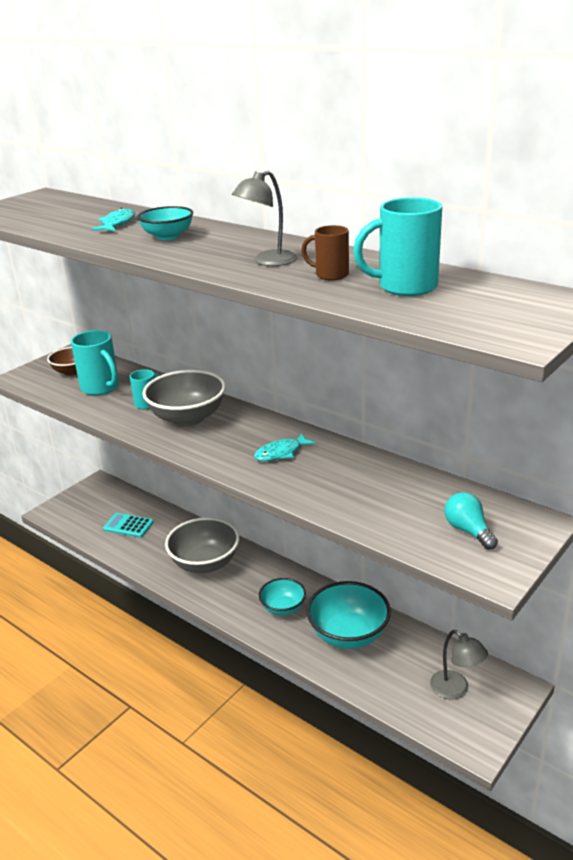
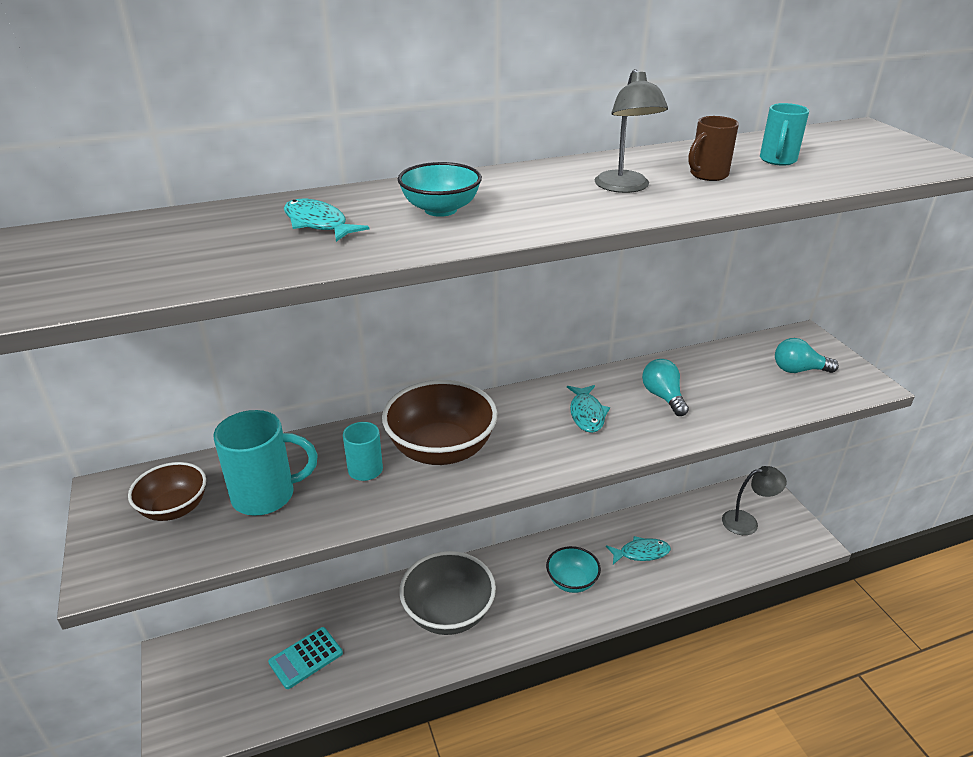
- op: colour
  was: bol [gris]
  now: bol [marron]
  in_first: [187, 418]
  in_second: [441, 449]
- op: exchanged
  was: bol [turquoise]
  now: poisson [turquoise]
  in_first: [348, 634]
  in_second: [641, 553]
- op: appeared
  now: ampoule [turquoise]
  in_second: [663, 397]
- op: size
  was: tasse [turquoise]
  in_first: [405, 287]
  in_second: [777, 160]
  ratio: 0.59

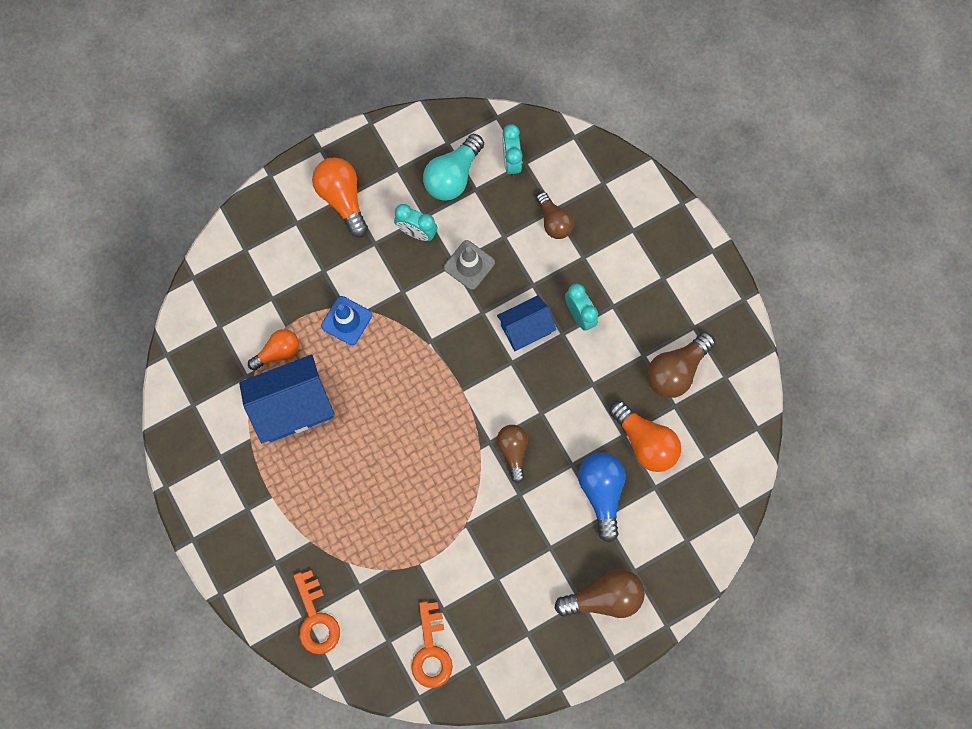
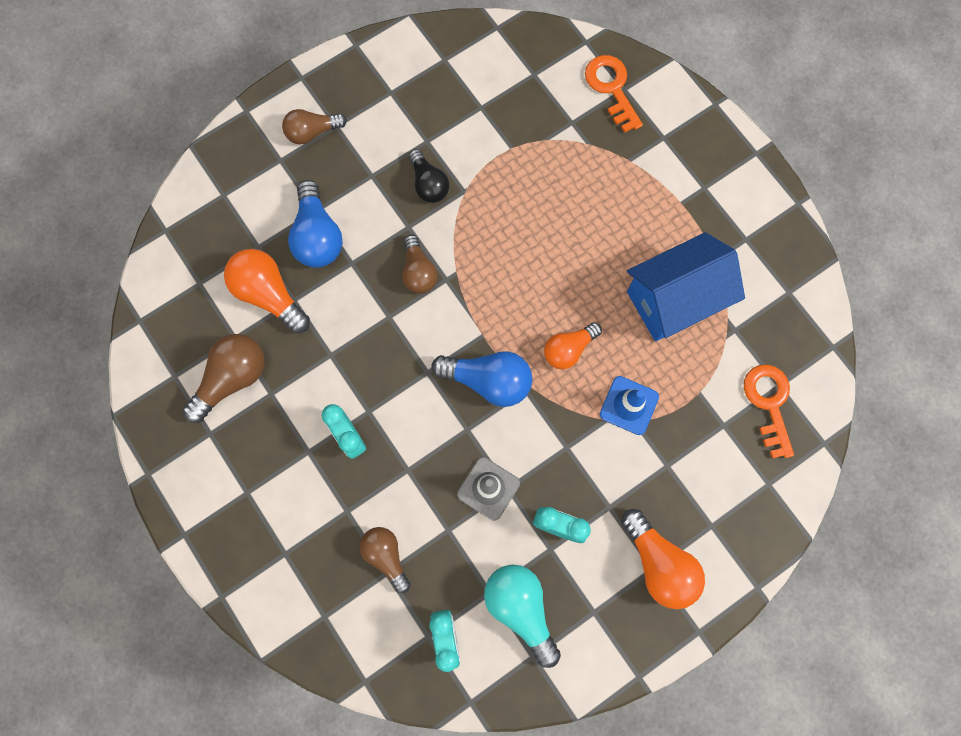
- op: size
  was: ampoule [marron]
  in_first: [604, 597]
  in_second: [312, 132]
  ratio: 0.66
- op: appeared
  now: ampoule [noir]
  in_second: [428, 184]
- op: appeared
  now: ampoule [bleu]
  in_second: [488, 381]
- op: spun
  was: ampoule [turquoise]
  in_first: [453, 176]
  in_second: [520, 608]
  clockwise: -60
- op: relocated
  was: ampoule [orange]
  in_first: [278, 352]
  in_second: [568, 349]
- op: relocated
  was: clé [orange]
  in_first: [431, 651]
  in_second: [769, 403]
- op: missing
  was: maison [bleu]
  in_first: [525, 329]

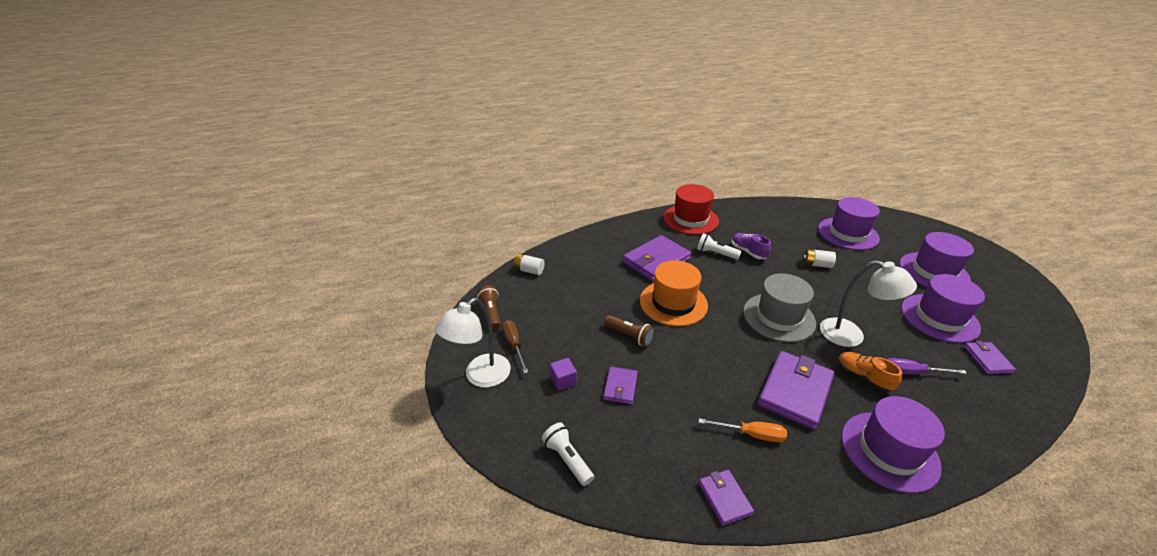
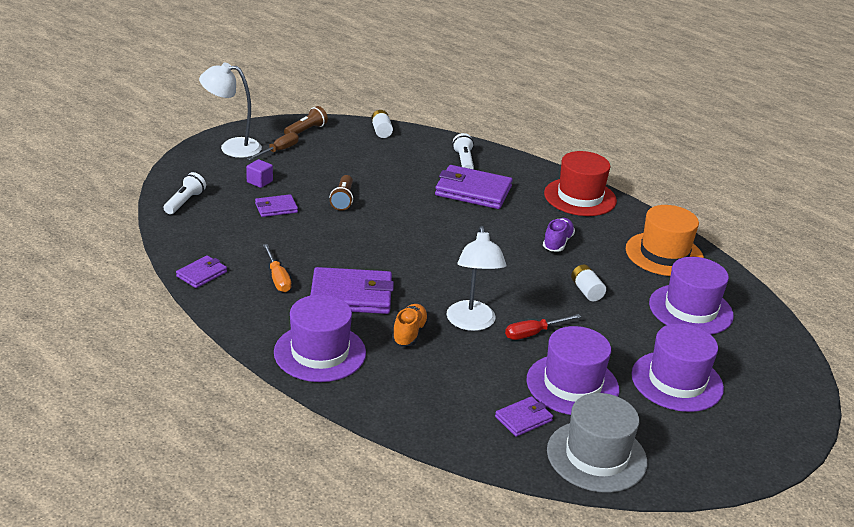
- op: relocated
  was: lampe de poche [blanc]
  in_first: [715, 253]
  in_second: [464, 161]
- op: appeared
  now: tournevis [rouge]
  in_second: [533, 333]
- op: relocated
  was: chapeau [gris]
  in_first: [778, 317]
  in_second: [596, 456]
- op: relocated
  was: chapeau [orange]
  in_first: [673, 303]
  in_second: [664, 254]
- op: missing
  was: tournevis [violet]
  in_first: [911, 372]

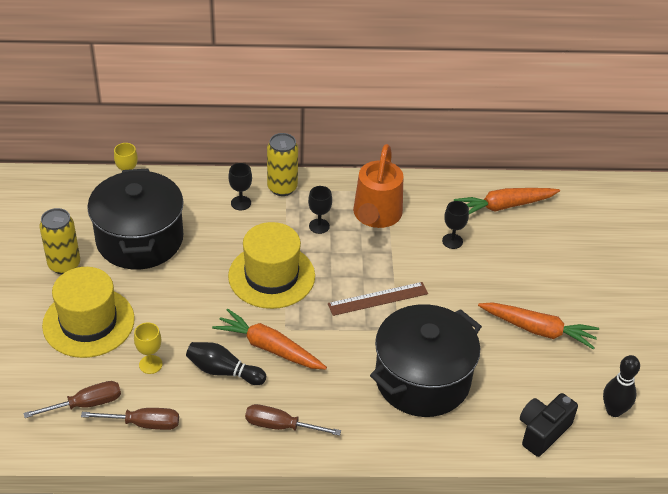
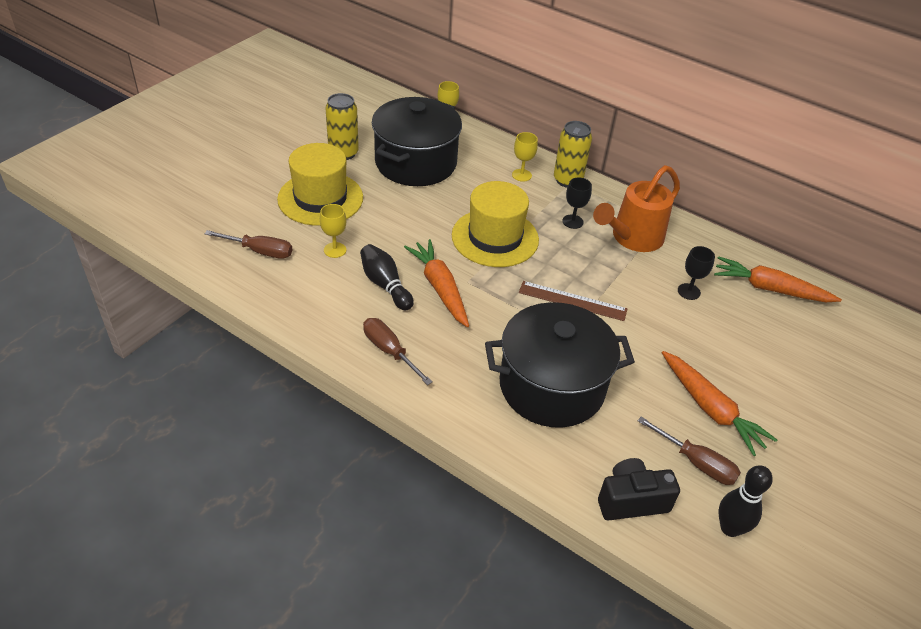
- op: colour
  was: verre à pied [noir]
  now: verre à pied [jaune]
  in_first: [241, 203]
  in_second: [521, 175]
- op: relocated
  was: tournevis [marron]
  in_first: [144, 424]
  in_second: [697, 463]

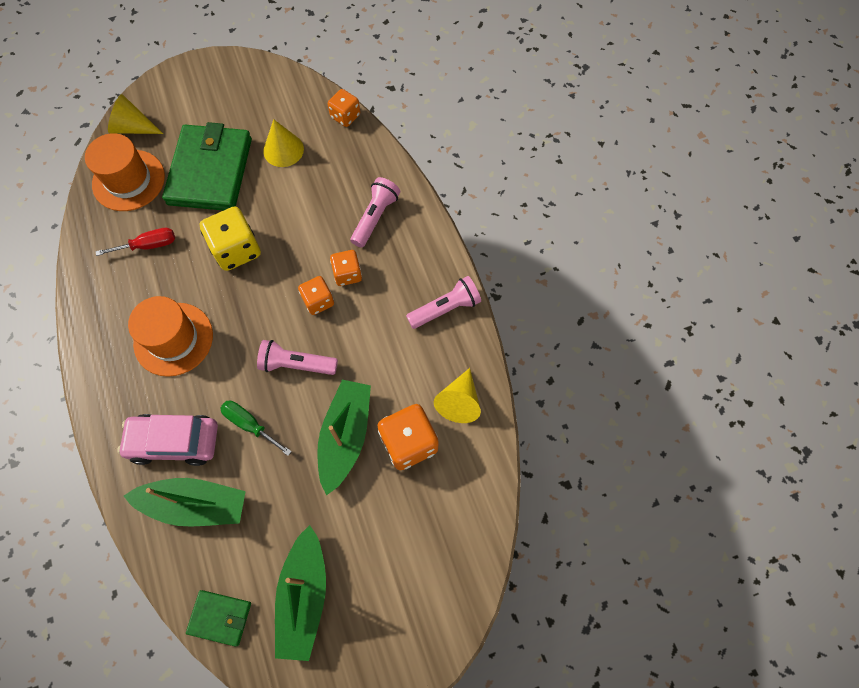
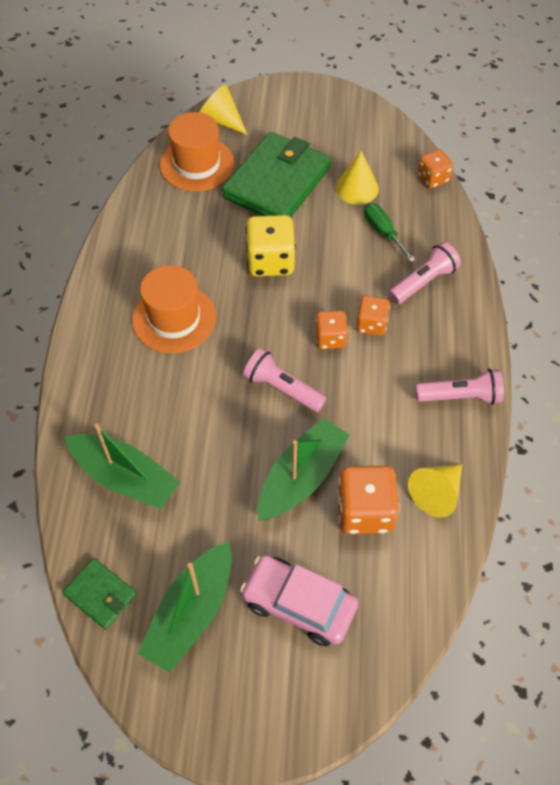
- op: relocated
  was: voiture [rose]
  in_first: [174, 442]
  in_second: [299, 604]
- op: relocated
  was: tournevis [vert]
  in_first: [250, 425]
  in_second: [383, 232]
- op: missing
  was: tournevis [rouge]
  in_first: [148, 245]

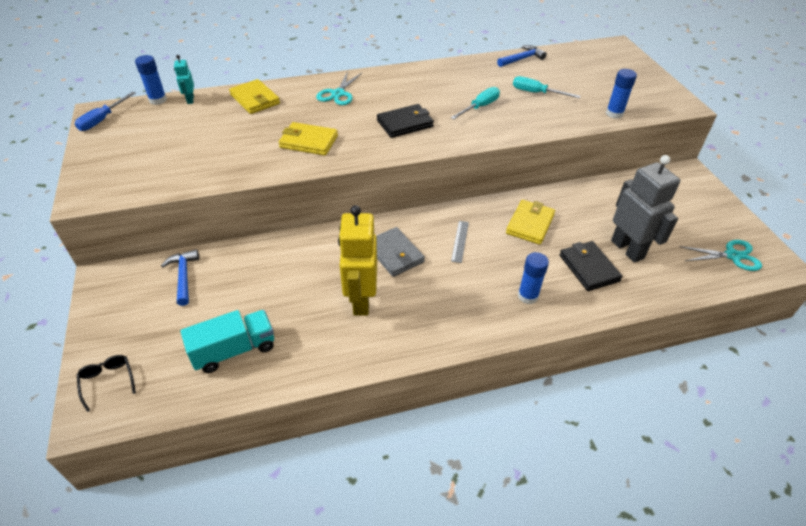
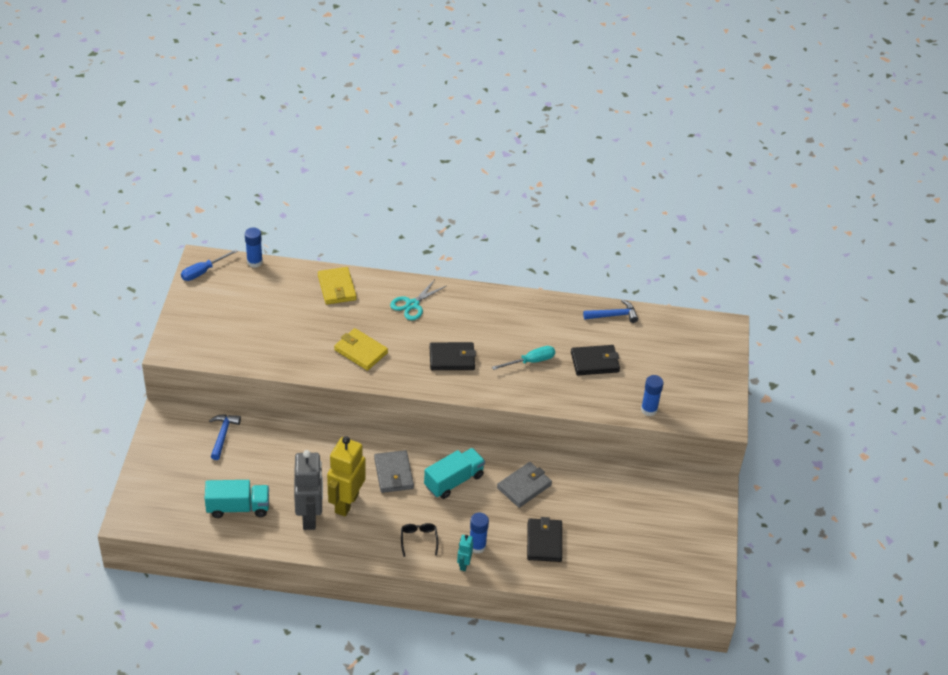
- op: relocated
  was: robot [gris]
  in_first: [627, 249]
  in_second: [310, 517]
- op: relocated
  was: lunettes [noir]
  in_first: [108, 381]
  in_second: [418, 540]
- op: exchanged
  was: règle [gris]
  now: camion [turquoise]
  in_first: [460, 241]
  in_second: [454, 481]
- op: relocated
  was: robot [turquoise]
  in_first: [190, 100]
  in_second: [463, 564]
- op: colour
  was: portefeuille [jaune]
  now: portefeuille [gris]
  in_first: [530, 224]
  in_second: [524, 486]
- op: exchanged
  was: tournevis [turquoise]
  now: portefeuille [noir]
  in_first: [536, 93]
  in_second: [595, 362]
- op: missing
  was: ciseaux [turquoise]
  in_first: [732, 256]

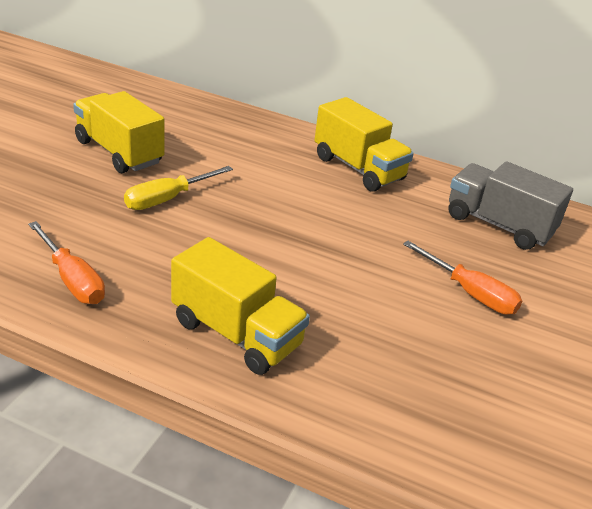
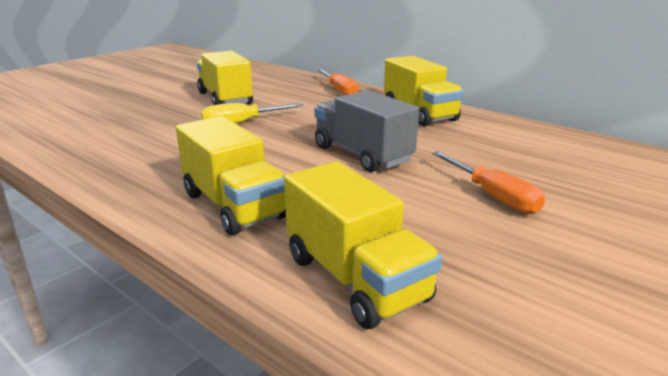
- op: appeared
  now: camion [jaune]
  in_second: [355, 278]
- op: relocated
  was: camion [gris]
  in_first: [499, 225]
  in_second: [362, 154]
- op: relocated
  was: tournevis [orange]
  in_first: [72, 280]
  in_second: [340, 91]

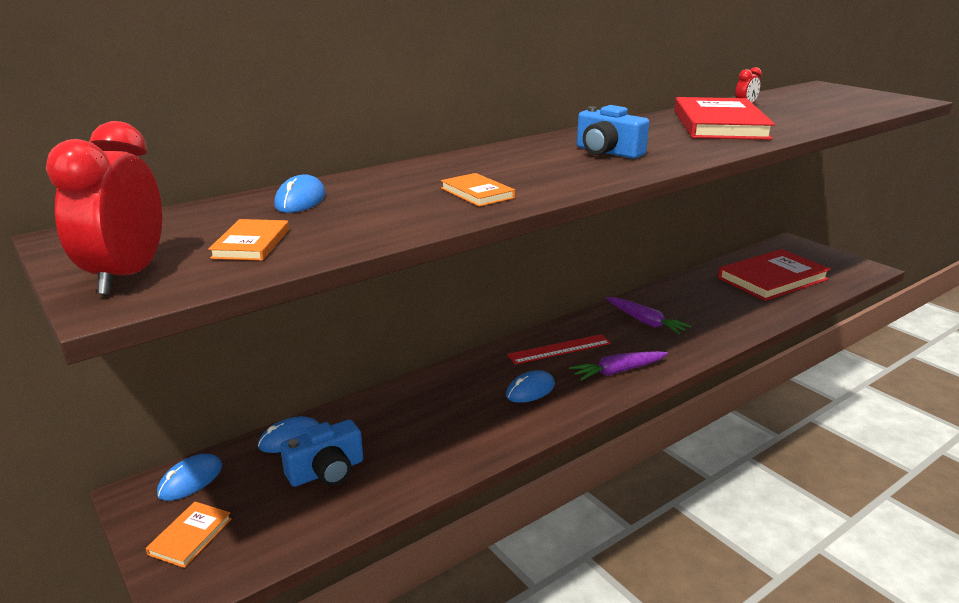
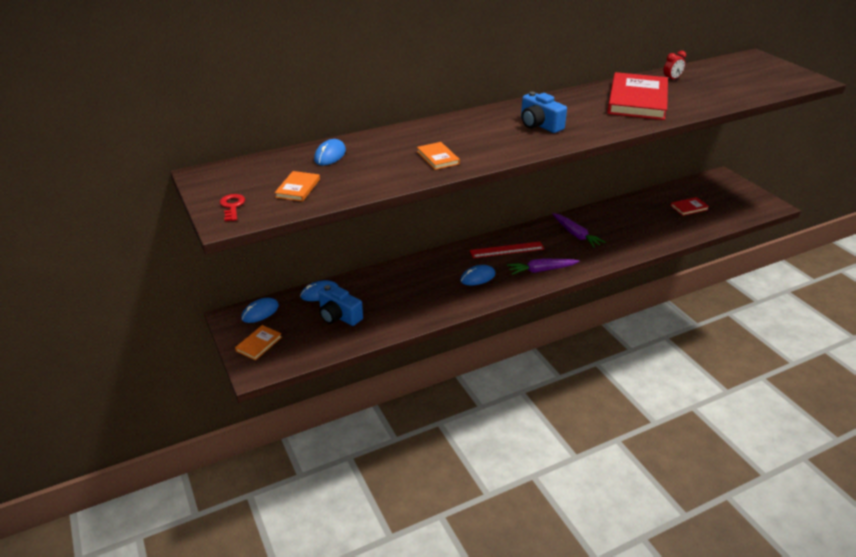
- op: exchanged
  was: réveil [rouge]
  now: clé [rouge]
  in_first: [127, 277]
  in_second: [232, 206]
- op: spun
  was: appareil photo [bleu]
  in_first: [326, 471]
  in_second: [339, 316]
  clockwise: 60
- op: size
  was: livre [rouge]
  in_first: [772, 279]
  in_second: [689, 208]
  ratio: 0.44

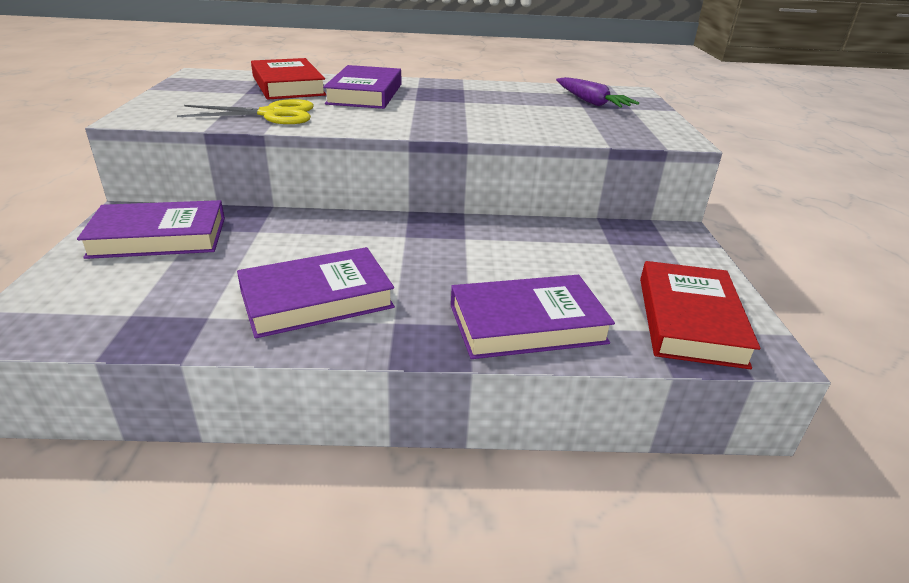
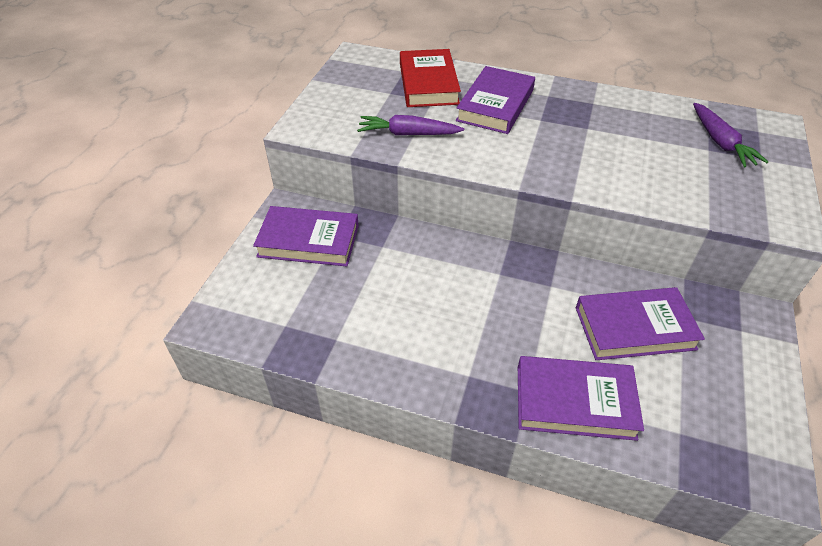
- op: exchanged
  was: ciseaux [jaune]
  now: carotte [violet]
  in_first: [272, 114]
  in_second: [408, 134]
- op: relocated
  was: livre [violet]
  in_first: [316, 299]
  in_second: [634, 328]
- op: missing
  was: livre [rouge]
  in_first: [690, 320]

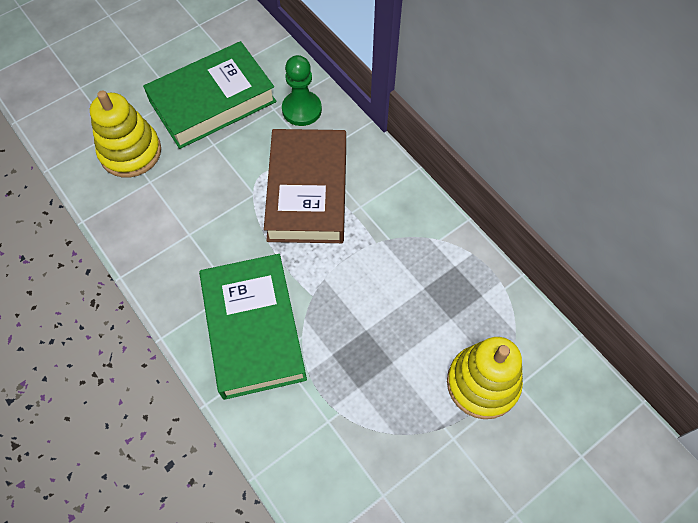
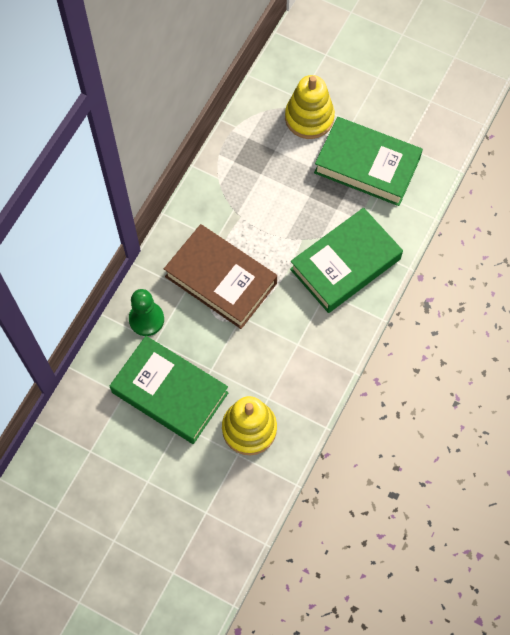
- op: spun
  was: livre [marron]
  in_first: [308, 191]
  in_second: [221, 280]
  clockwise: 60
- op: appeared
  now: livre [vert]
  in_second: [367, 165]

